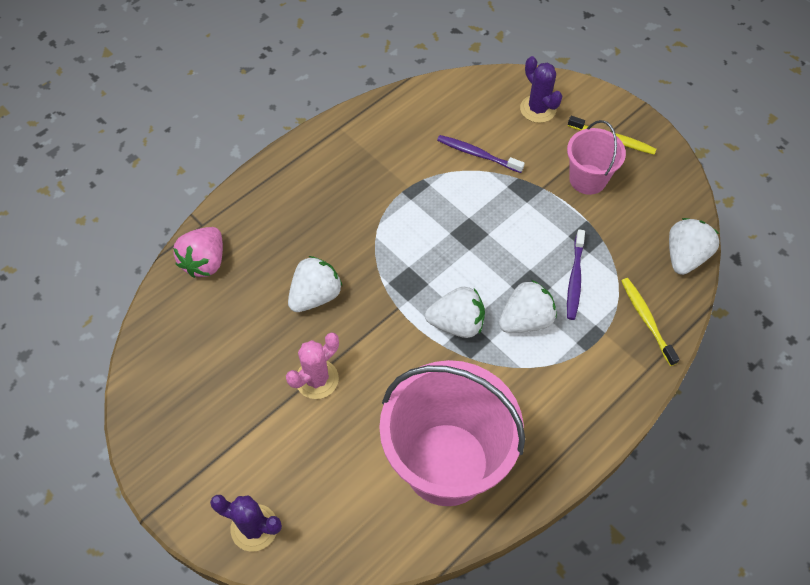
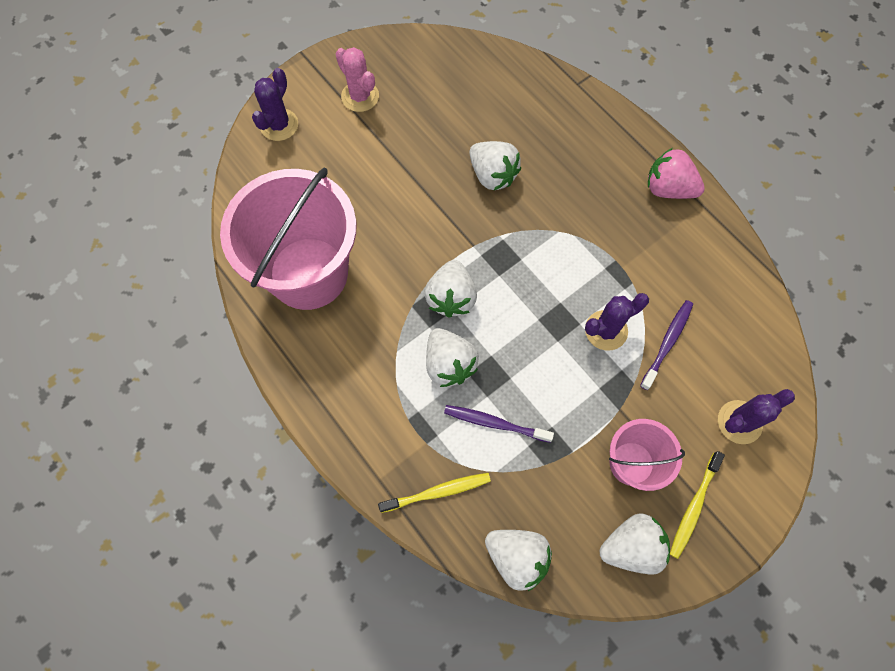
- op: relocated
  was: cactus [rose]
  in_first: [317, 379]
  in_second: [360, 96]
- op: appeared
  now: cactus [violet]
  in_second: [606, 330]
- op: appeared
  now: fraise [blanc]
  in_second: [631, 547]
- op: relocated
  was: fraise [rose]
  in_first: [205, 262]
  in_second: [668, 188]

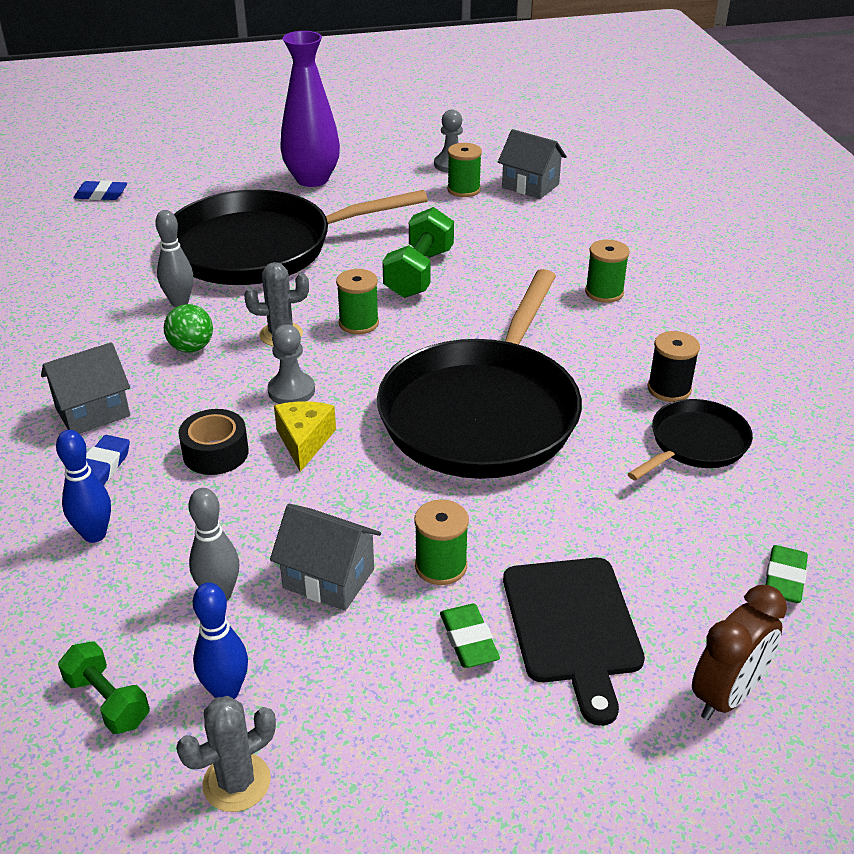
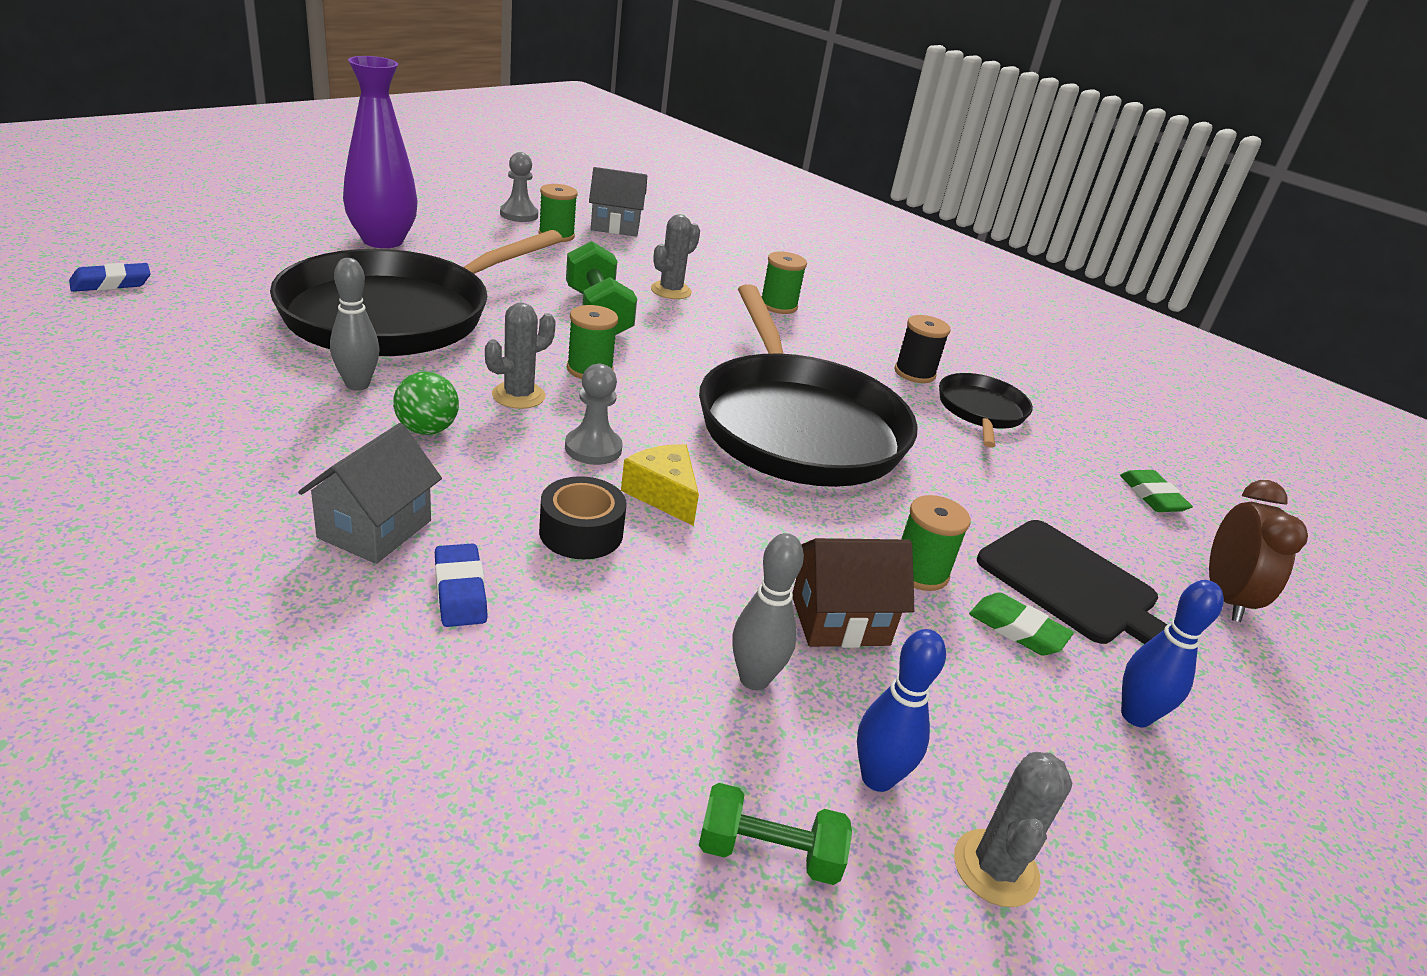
- op: appeared
  now: cactus [gris]
  in_second: [671, 291]
- op: colour
  was: maison [gris]
  now: maison [marron]
  in_first: [329, 578]
  in_second: [840, 620]
- op: relocated
  was: quille [bleu]
  in_first: [95, 534]
  in_second: [1135, 716]

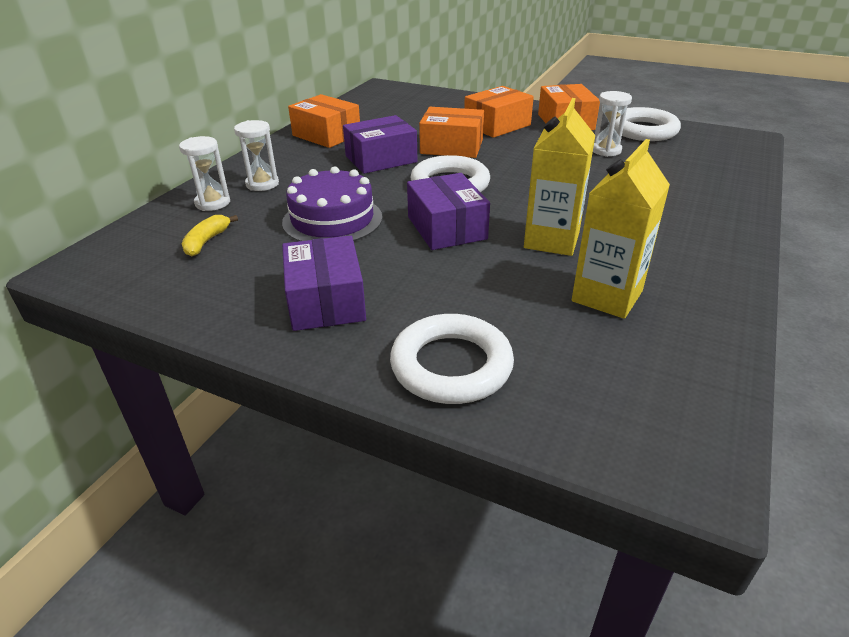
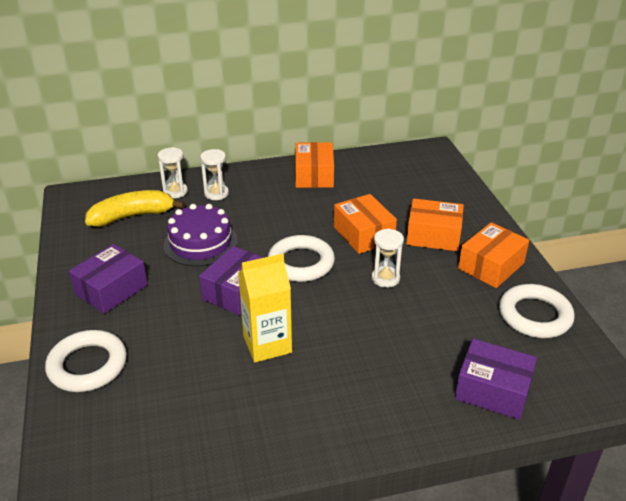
- op: size
  was: banane [jaune]
  in_first: [207, 241]
  in_second: [132, 216]
  ratio: 1.9
- op: relocated
  was: sablier [blanc]
  in_first: [606, 150]
  in_second: [385, 278]
- op: relocated
  was: boîte [violet]
  in_first: [381, 159]
  in_second: [492, 390]
- op: missing
  was: brique de lait [jaune]
  in_first: [607, 296]

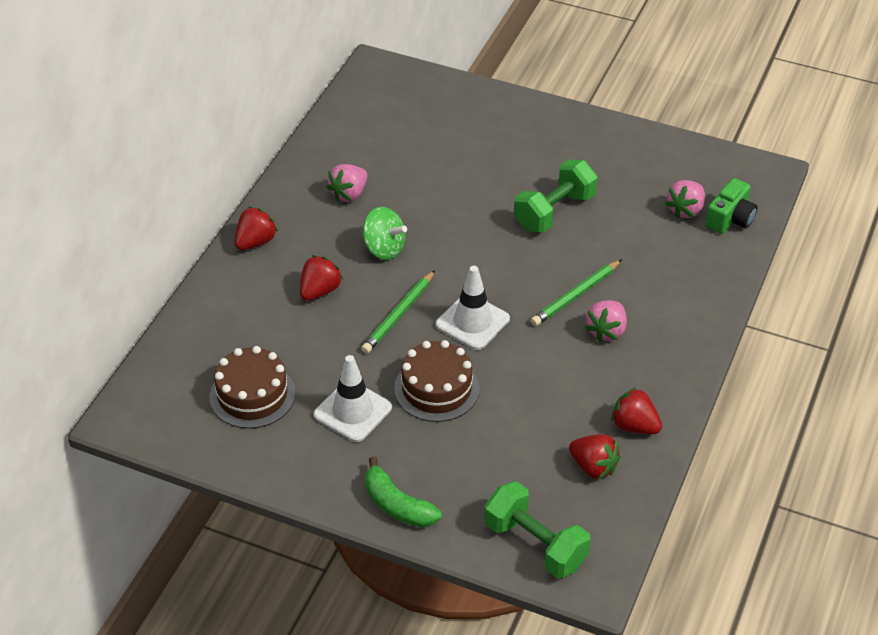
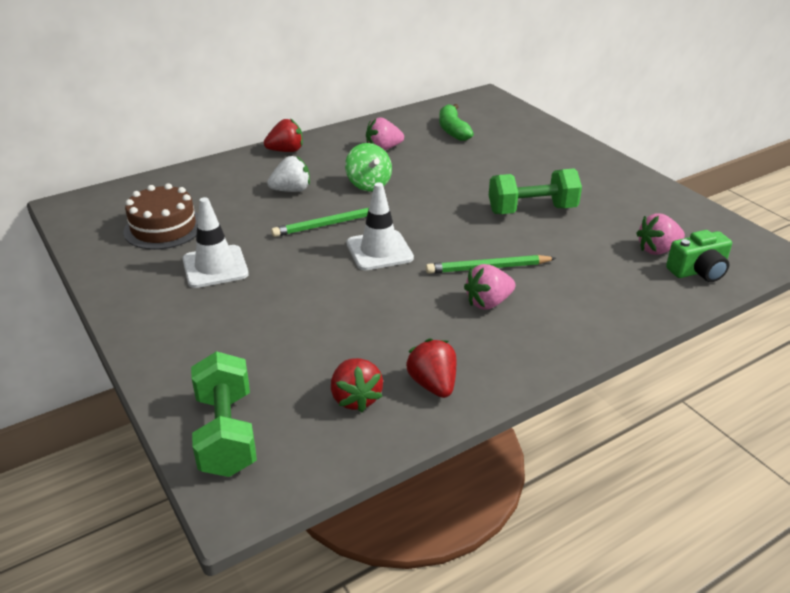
- op: colour
  was: fraise [rouge]
  now: fraise [blanc]
  in_first: [320, 291]
  in_second: [291, 190]
- op: relocated
  was: banane [vert]
  in_first: [397, 505]
  in_second: [453, 130]
- op: missing
  was: gâteau [marron]
  in_first: [436, 388]

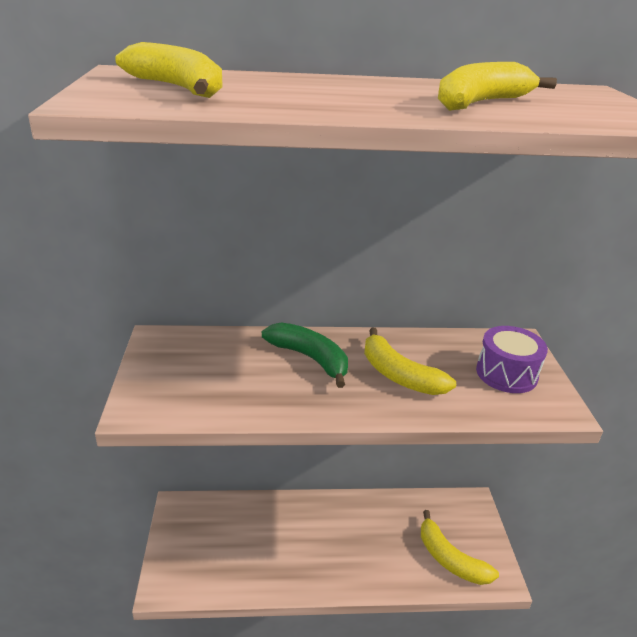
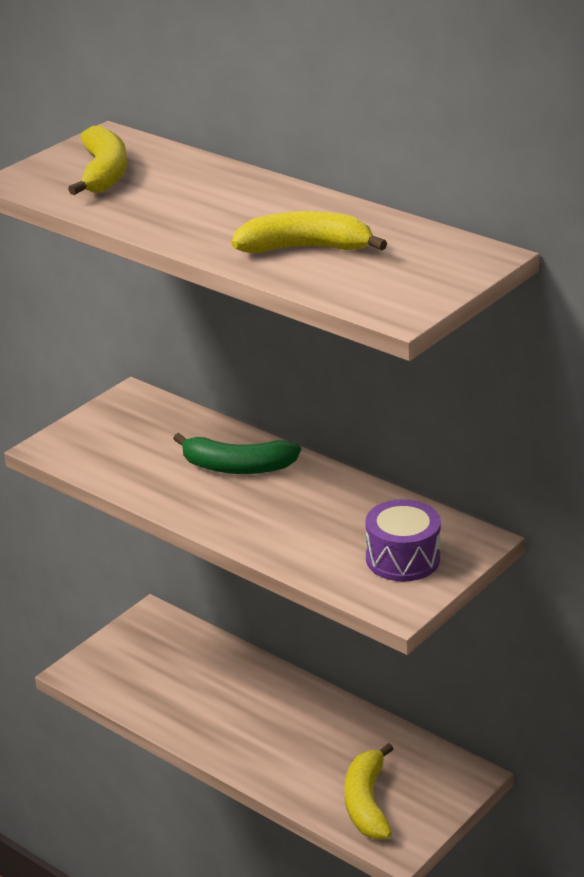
- op: spun
  was: banane [vert]
  in_first: [310, 358]
  in_second: [237, 467]
  clockwise: 105
- op: missing
  was: banane [jaune]
  in_first: [399, 375]

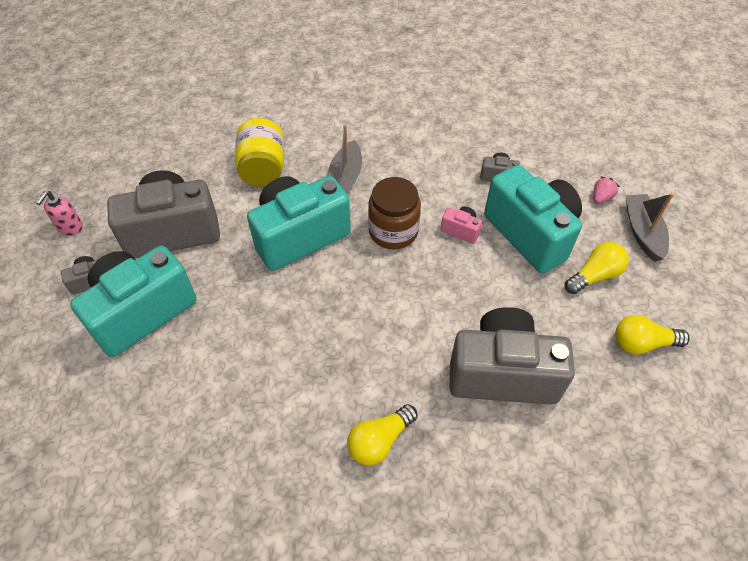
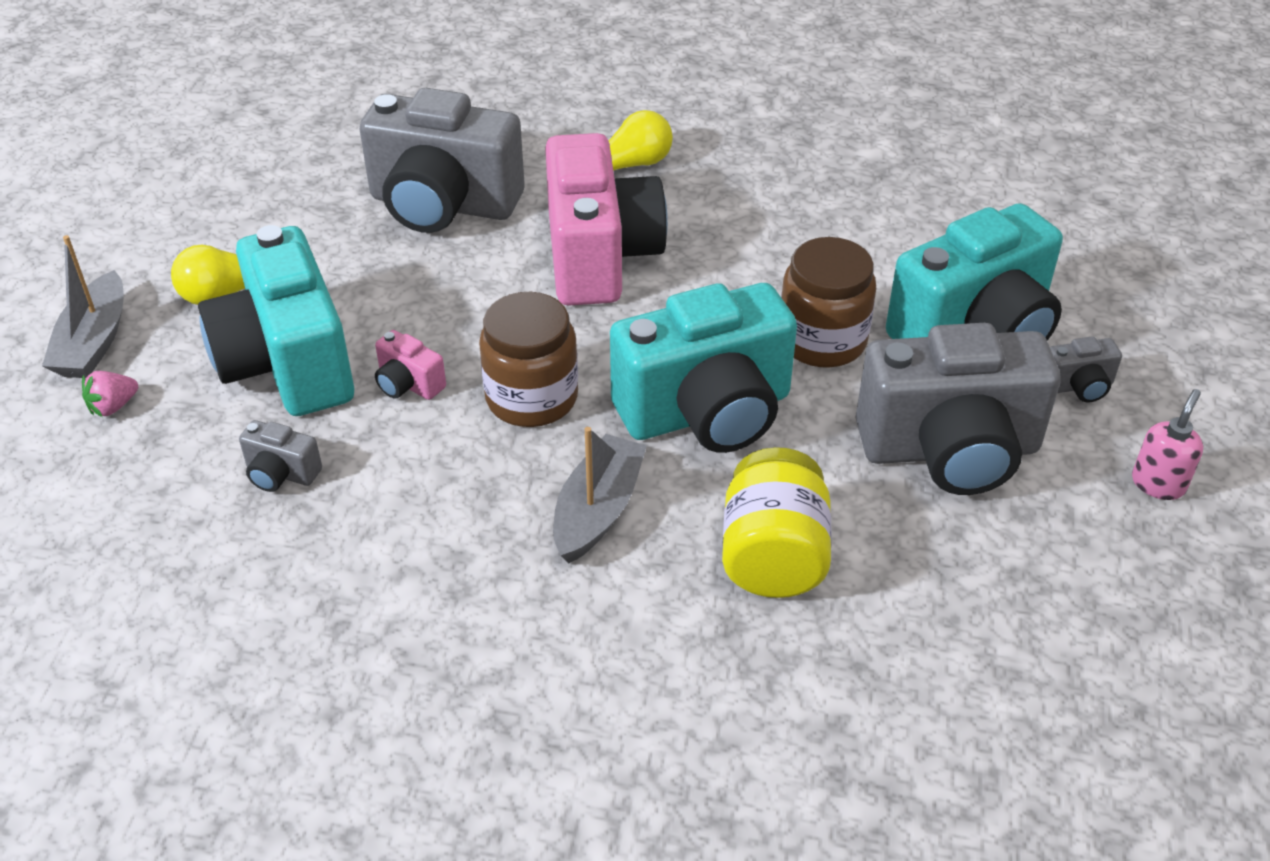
- op: appeared
  now: appareil photo [rose]
  in_second: [599, 256]
- op: appeared
  now: bocal [marron]
  in_second: [822, 340]
- op: missing
  was: ampoule [jaune]
  in_first: [642, 343]

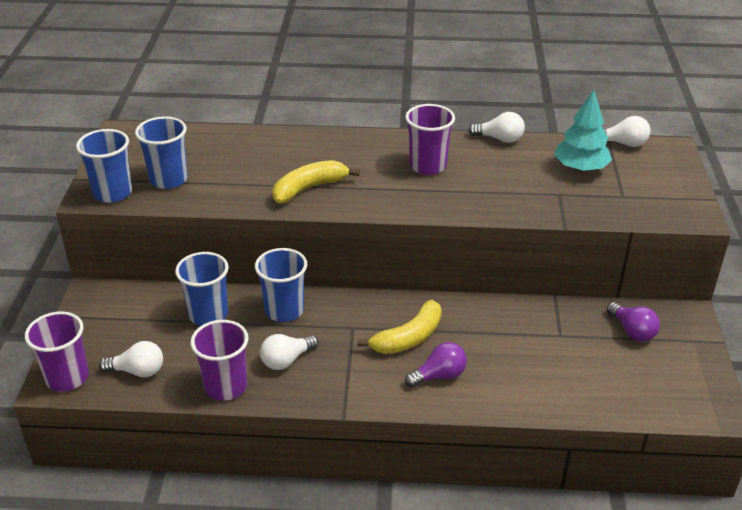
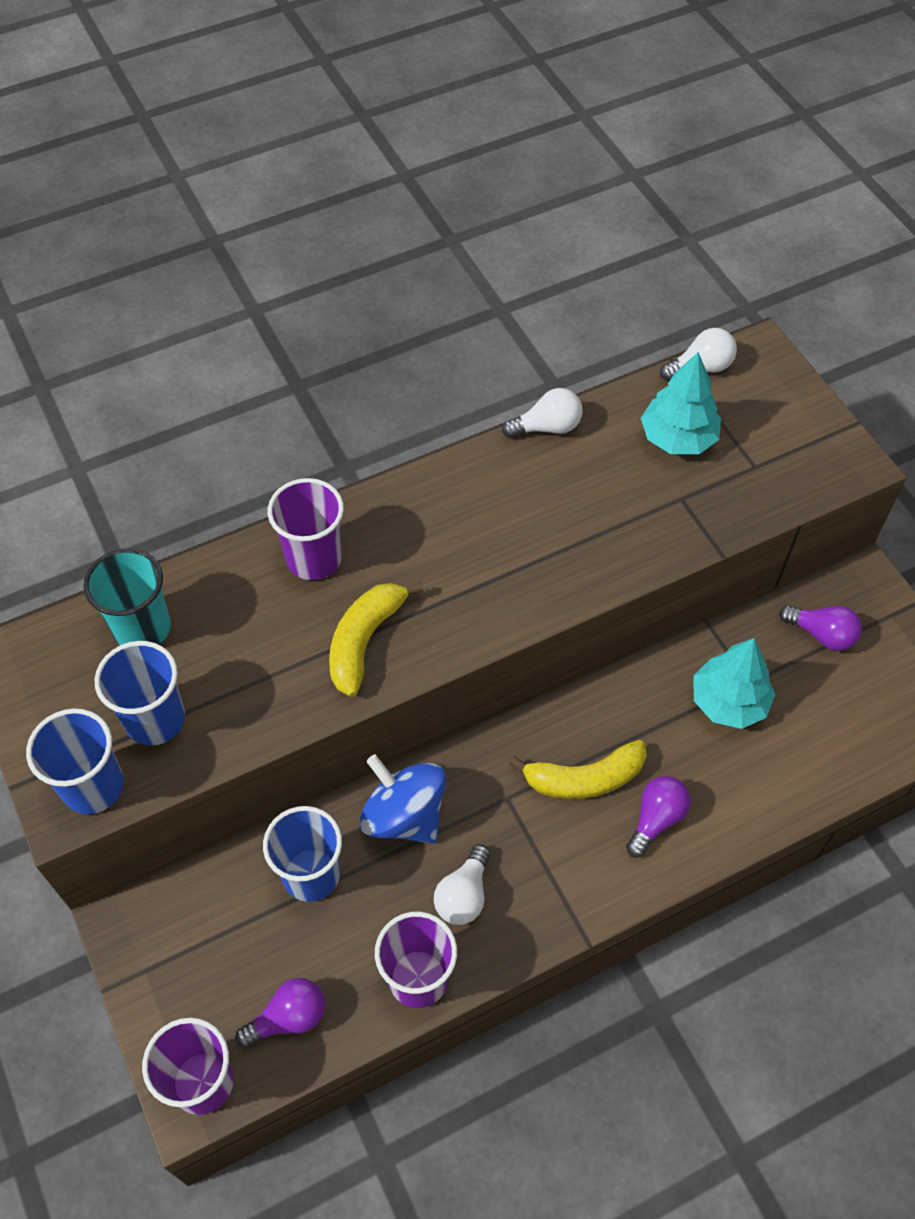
- op: appeared
  now: gobelet [turquoise]
  in_second: [142, 628]
- op: colour
  was: ampoule [blanc]
  now: ampoule [violet]
  in_first: [138, 371]
  in_second: [288, 1018]
- op: relocated
  was: gobelet [violet]
  in_first: [428, 166]
  in_second: [314, 558]
- op: exchanged
  was: gobelet [bleu]
  now: toupie [bleu]
  in_first: [284, 310]
  in_second: [404, 815]
- op: spun
  was: banane [jaune]
  in_first: [408, 338]
  in_second: [584, 779]
  clockwise: 60
- op: appeared
  now: arbre [turquoise]
  in_second: [728, 702]

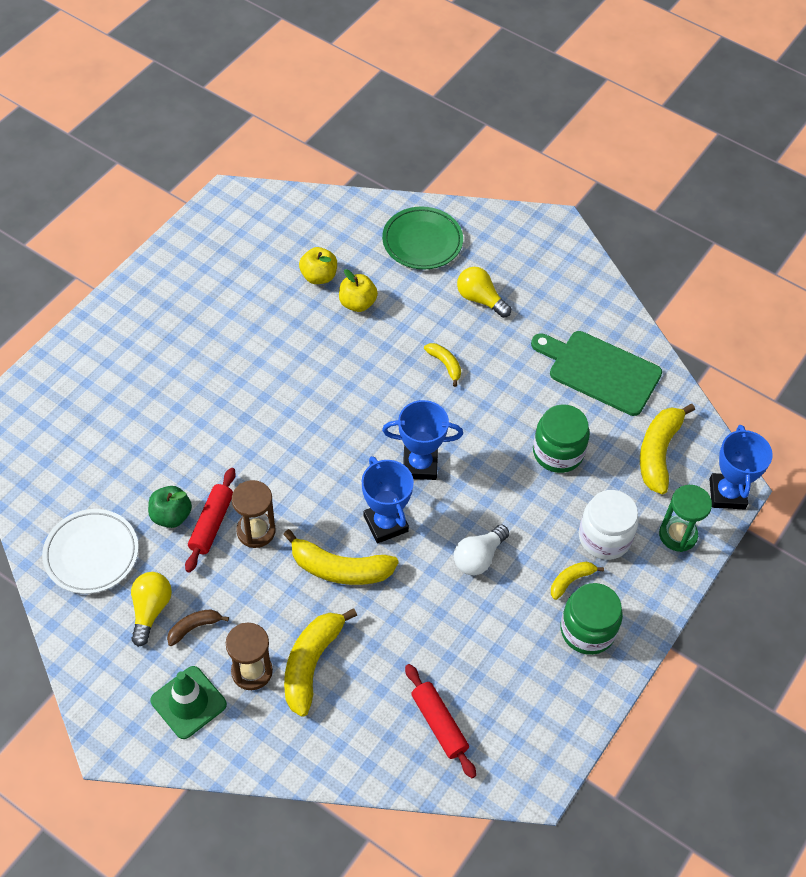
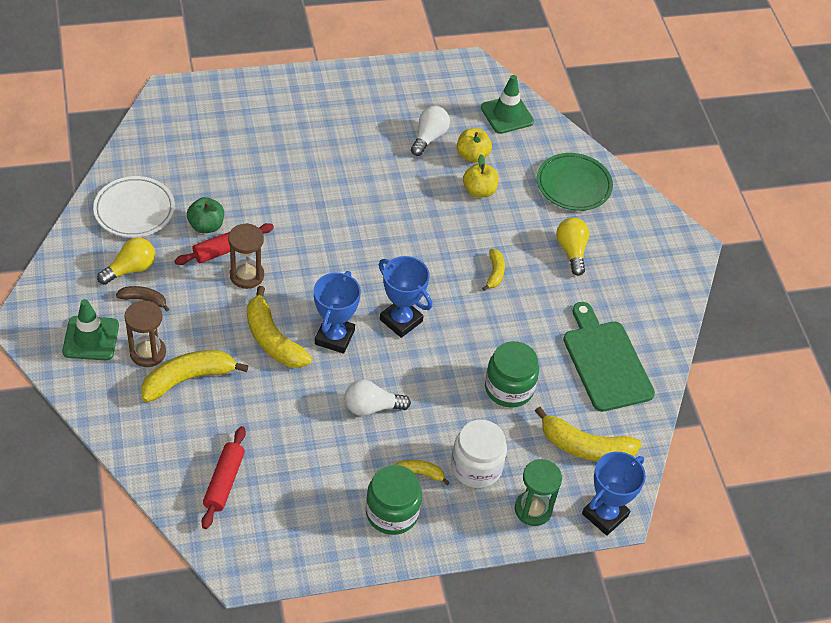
- op: appeared
  now: ampoule [blanc]
  in_second: [429, 137]
- op: appeared
  now: cône de chantier [vert]
  in_second: [507, 115]
- op: spun
  was: banane [jaune]
  in_first: [658, 452]
  in_second: [585, 447]
  clockwise: -135

